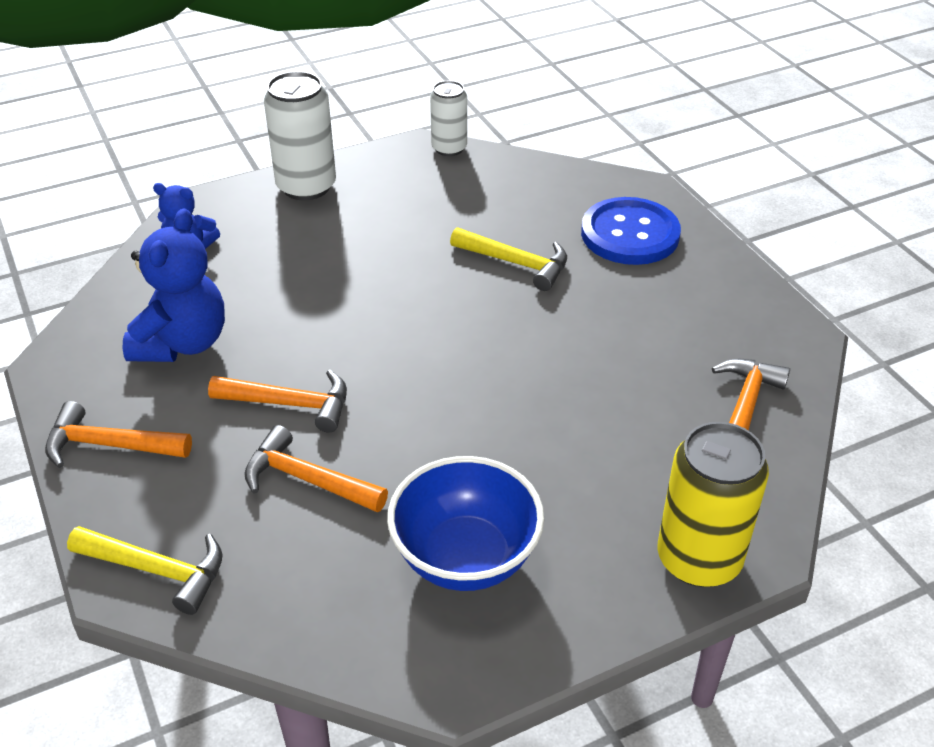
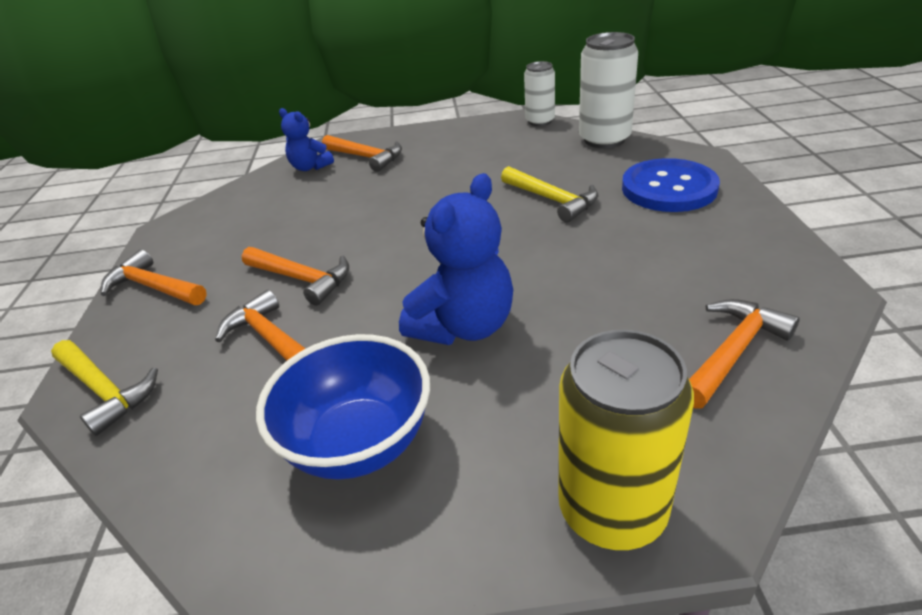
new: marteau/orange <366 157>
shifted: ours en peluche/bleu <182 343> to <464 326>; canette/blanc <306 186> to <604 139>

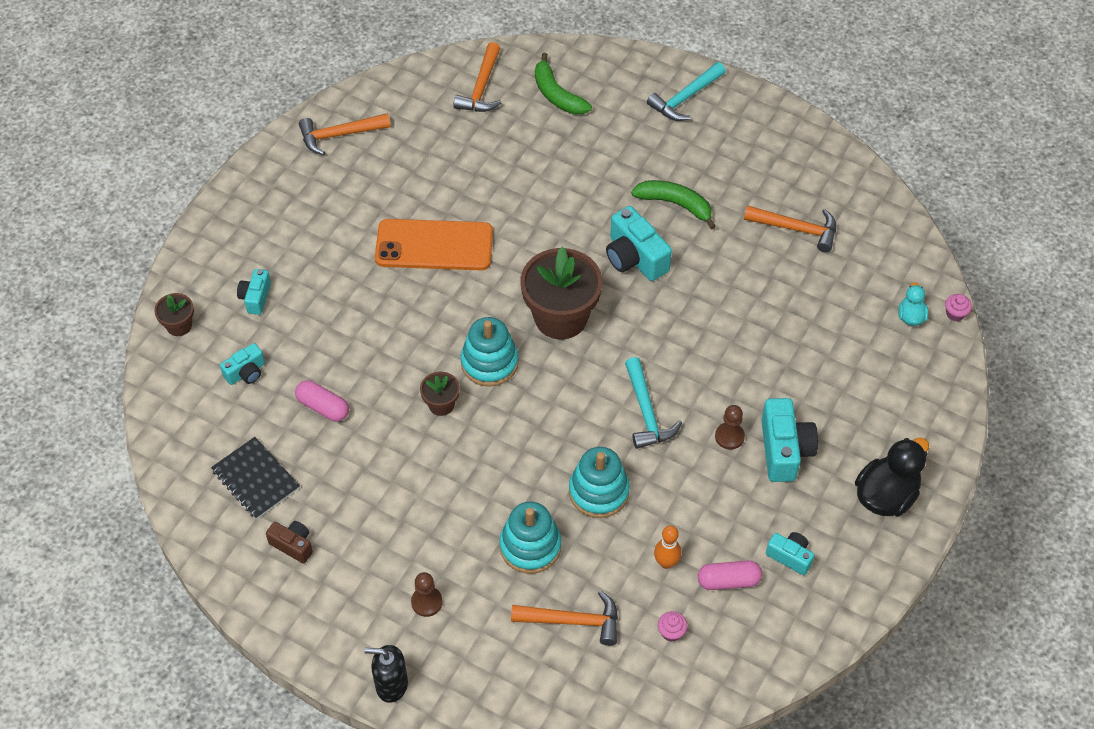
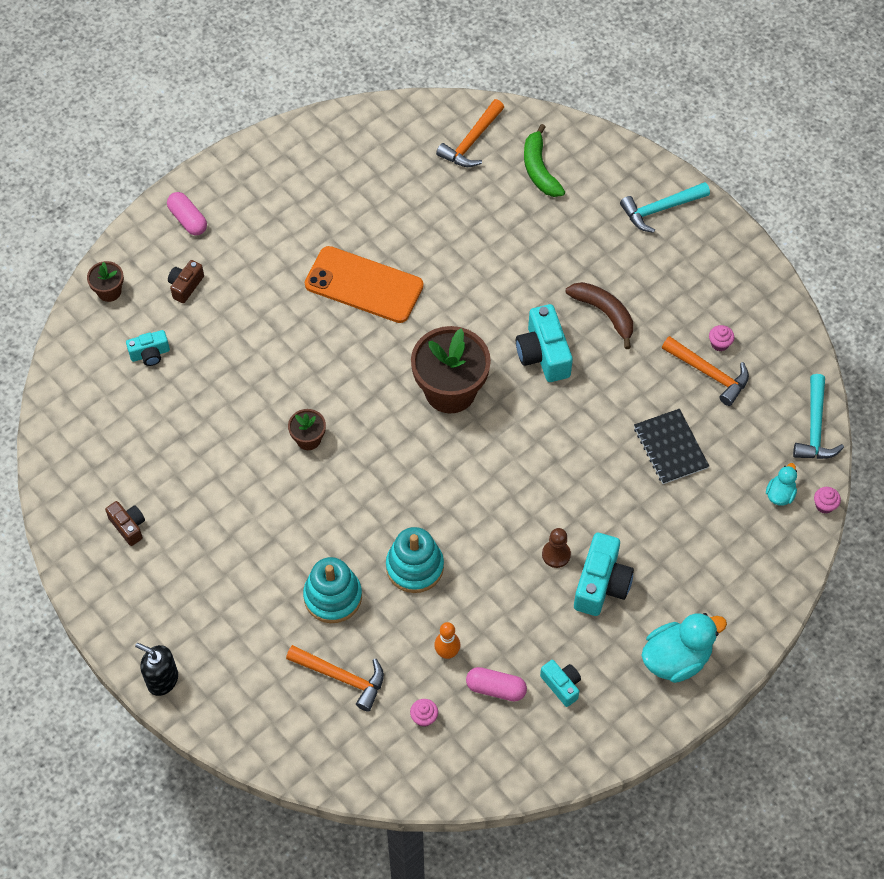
gone: marteau/orange <339 135>; pion/marron <426 602>; jouet à empiler/turquoise <489 362>
new: muffin/rose <719 344>
shifted: carnet/noir <256 479> to <670 447>; gélule/rose <323 407> to <188 220>; marteau/turquoise <647 412> to <815 428>
repainted: appareil photo/turquoise <256 298> to appareil photo/marron <185 286>; banane/vert <675 204> to banane/marron <604 313>; canard/noir <886 496> to canard/turquoise <676 658>

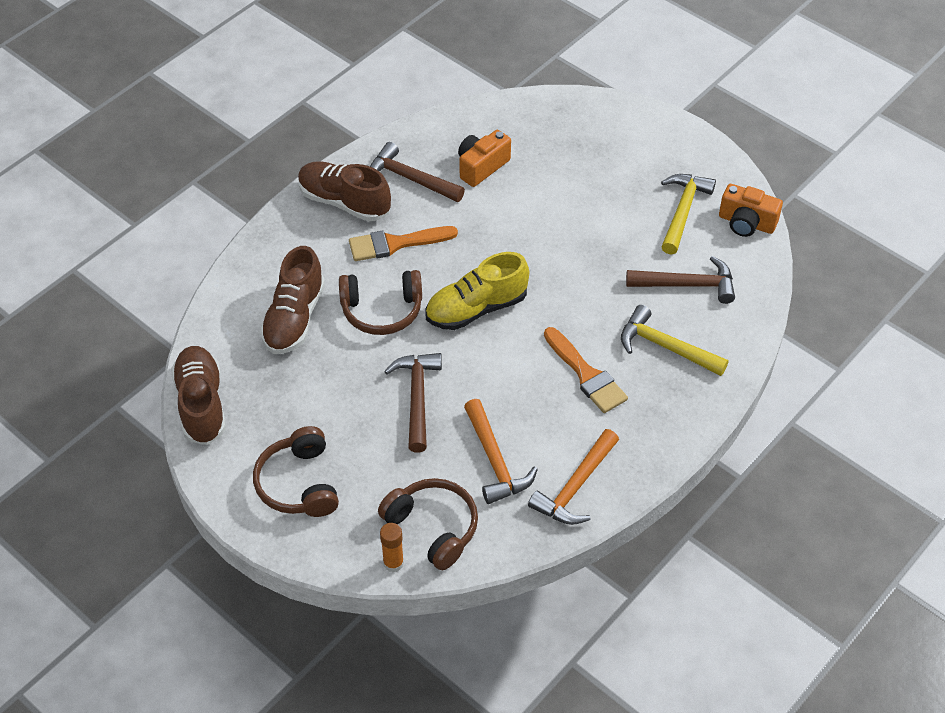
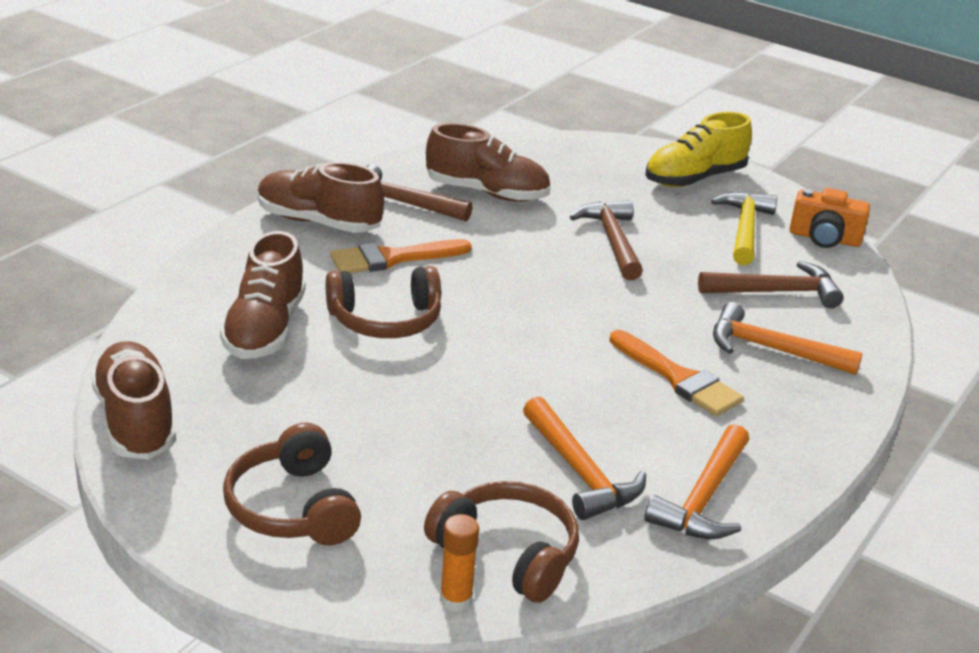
shifted: marteau/marron <417 398> to <612 241>; chaussure/jaune <476 308> to <694 179>
swapped: appareil photo/orange <481 167> to chaussure/marron <487 193>
repainted: marteau/jaune <665 347> to marteau/orange <772 349>

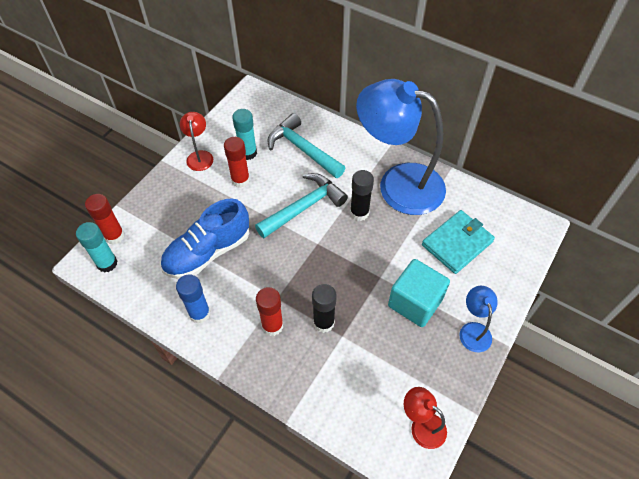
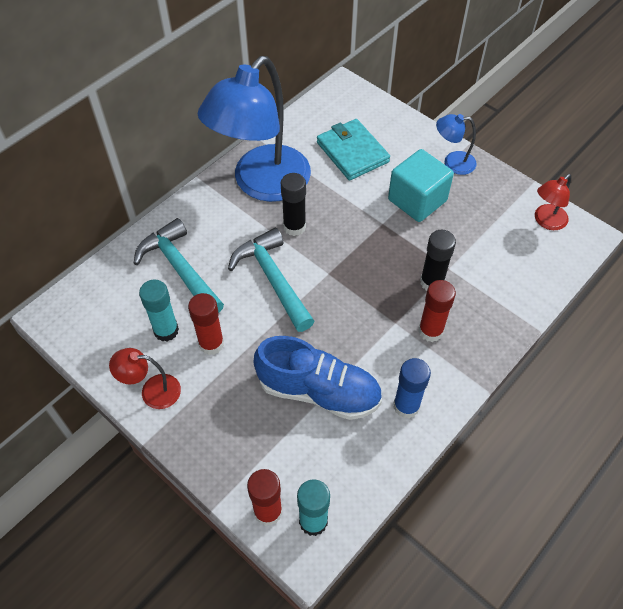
rotated: chaussure/bleu <208 252> = <319 391> 45 degrees counterclockwise; marteau/turquoise <302 149> = <179 268> 90 degrees clockwise

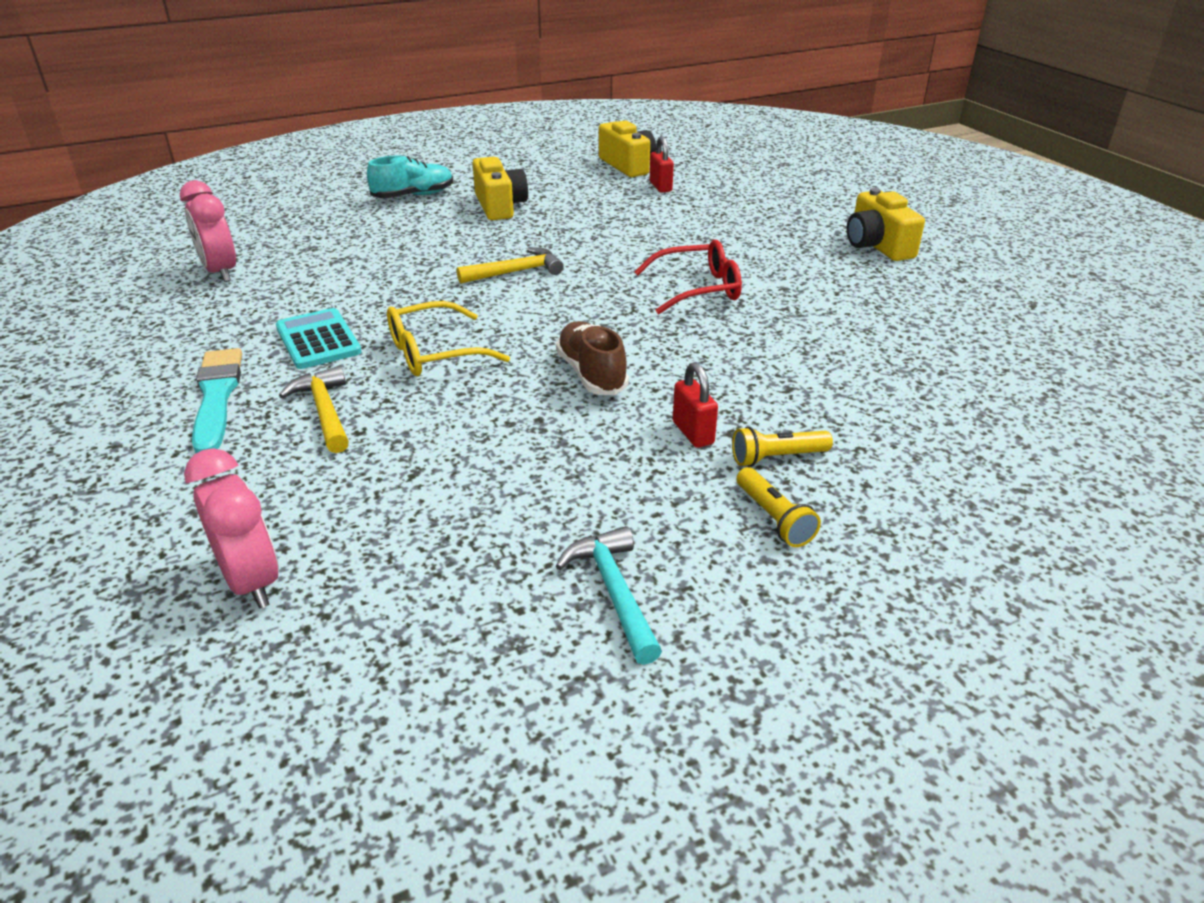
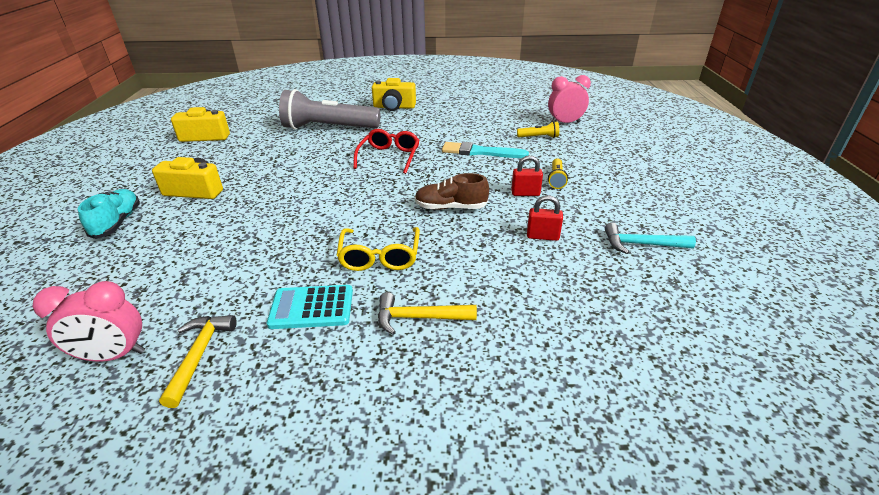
new: lampe de poche/gris <328 128>
shifted: réveil/rose <251 581> to <565 123>; pinceau/turquoise <217 397> to <480 152>; marteau/jaune <516 272> to <199 355>; cadenas/rouge <660 187> to <542 236>; lampe de poche/jaune <773 518> to <539 137>

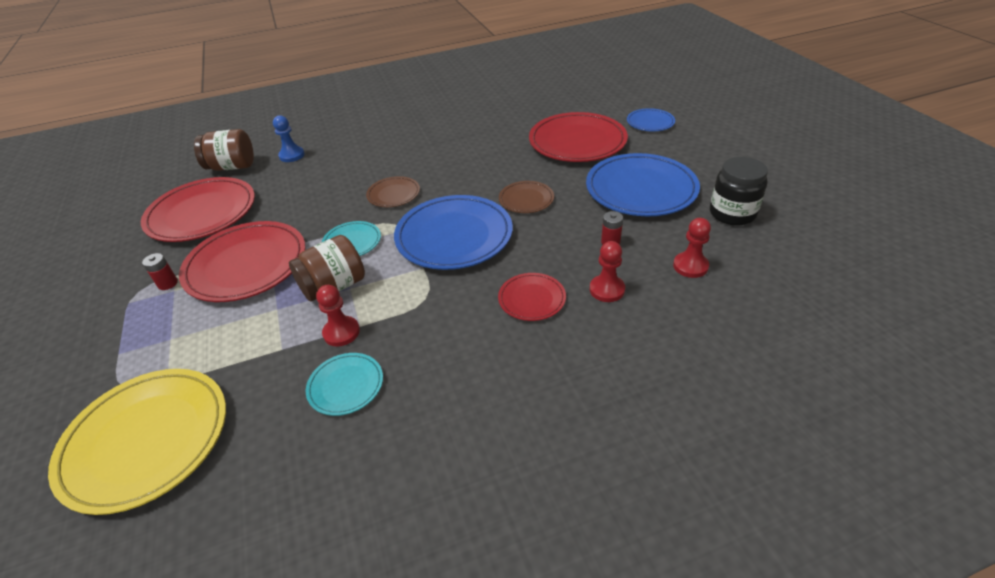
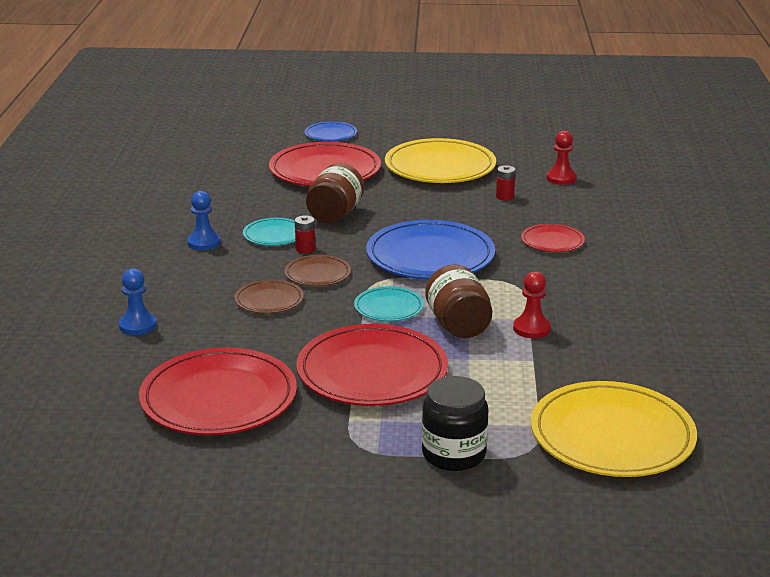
gone: pion/rouge <607 289>
new: pion/bleu <204 243>
shifted: pile/rouge <167 283> to <305 249>; bocal/marron <232 167> to <335 214>; assiette/turquoise <346 386> to <274 235>; assiette/marron <526 199> to <269 300>; bocal/noir <732 213> to <453 454>
repainted: assiette/bleu <641 189> to assiette/jaune <440 167>

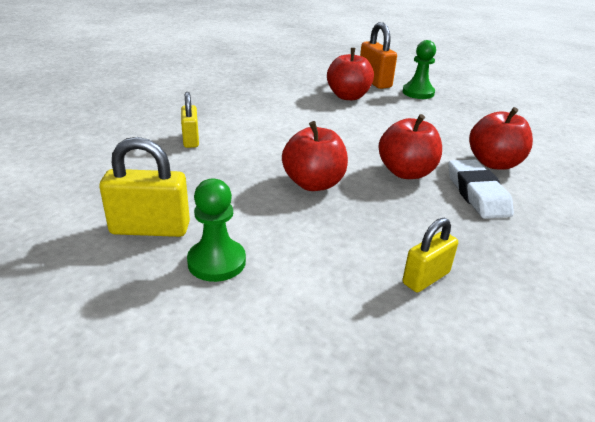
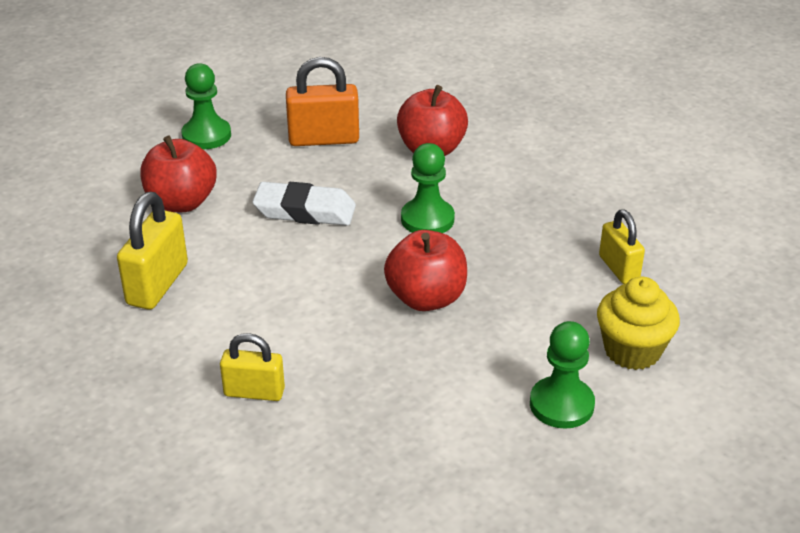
new: muffin/jaune <632 350>
shifted: cadenas/jaune <150 229> to <157 284>; cadenas/orange <374 81> to <323 139>; gomme/blanc <477 194> to <305 211>
swapped: pomme/rouge <406 172> to pion/vert <427 219>

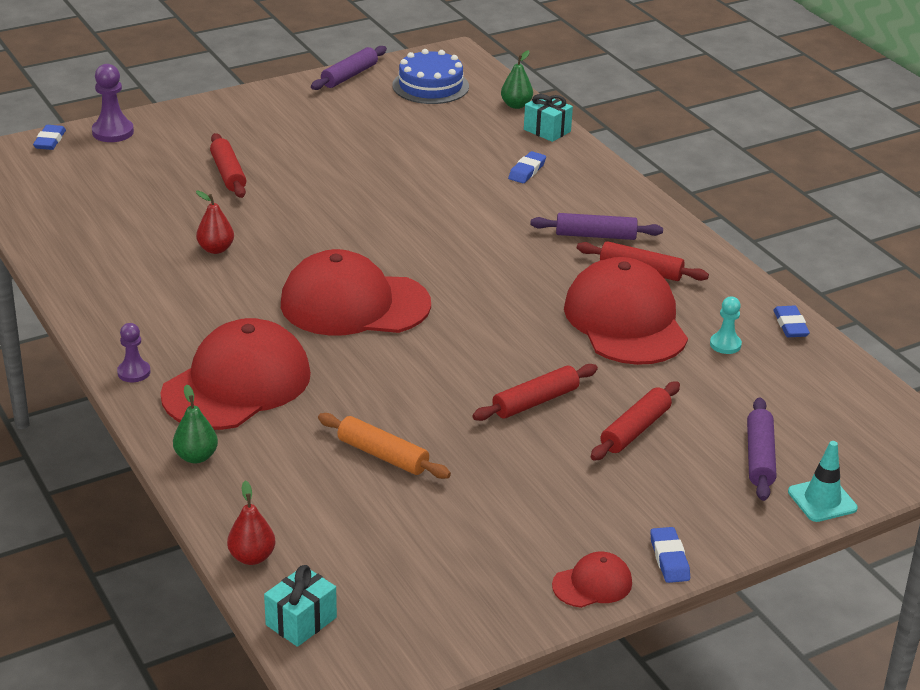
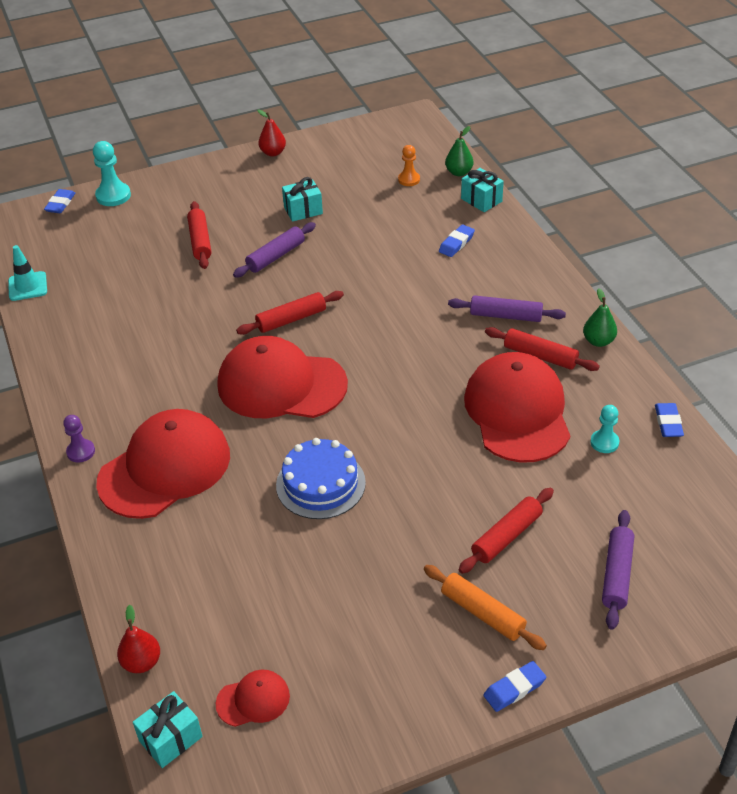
new: cadeau/turquoise <303 210>; pion/orange <409 179>
shifted: poire/vert <196 457> to <598 341>; poire/rouge <216 249> to <273 153>; rouleau à pâtisserie/violet <349 76> to <276 256>; rouleau à pâtisserie/orange <382 455> to <482 613>; gâteau/bleu <430 86> to <320 484>; rouleau à pâtisserie/rouge <535 401> to <291 319>; casquette/rouge <592 584> to <253 700>; cône de chantier/turquoise <822 500> to <27 286>
repainted: pion/violet <113 132> to pion/turquoise <113 196>
rotated: gomme/bleu <669 559> = <514 689> 60 degrees clockwise

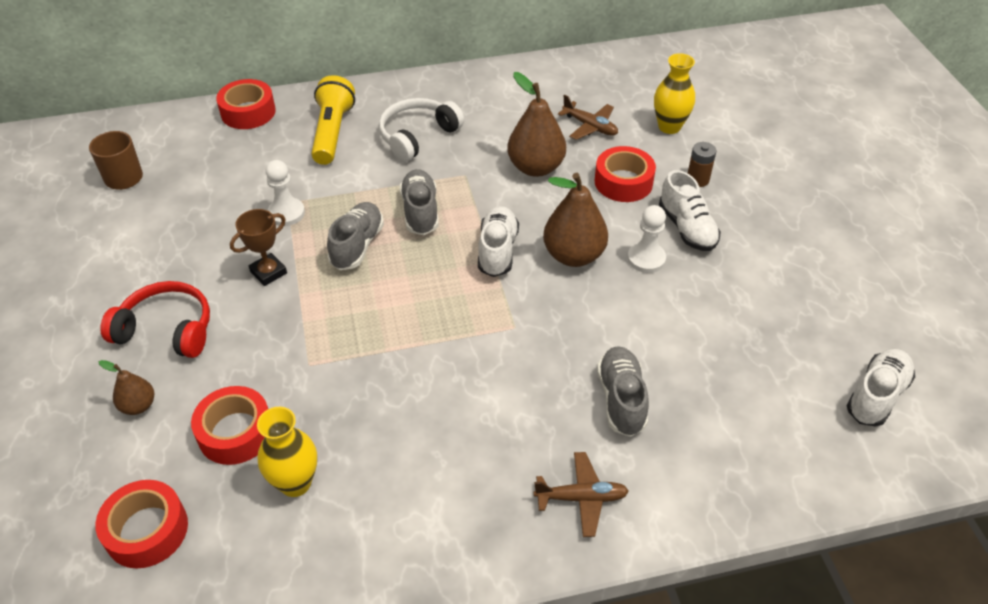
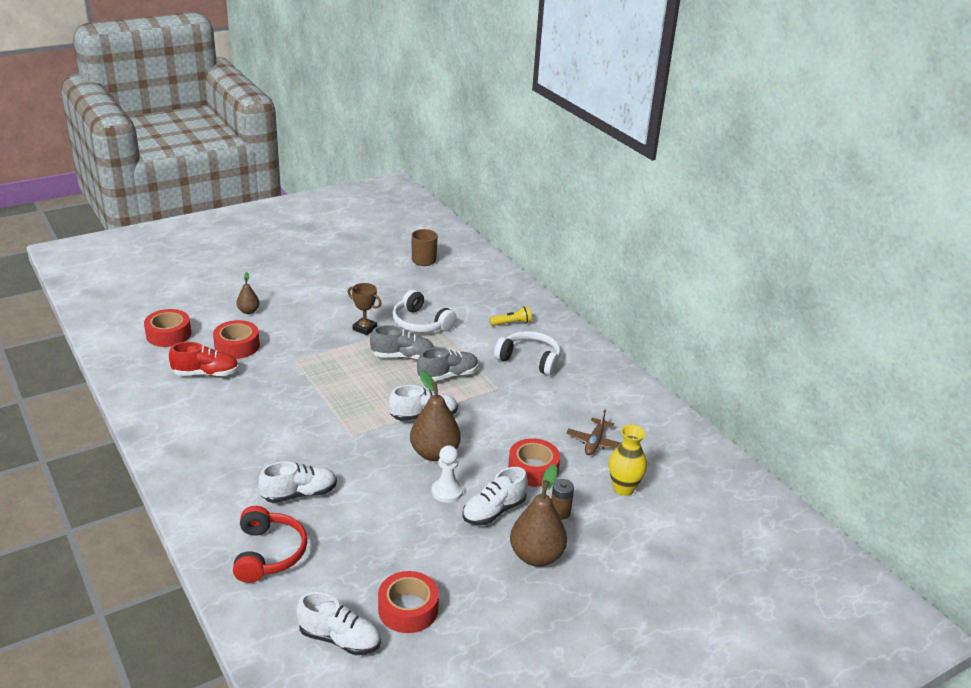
gone: avion/marron <581 498>
shifted: casque audio/rouge <167 329> to <269 553>; ruban adhésif/rouge <248 112> to <408 609>; poire/marron <535 167> to <536 556>
swapped: vase/jaune <295 483> to chaussure/rouge <206 373>; pion/blanc <286 213> to casque audio/blanc <420 323>
repainted: chaussure/gris <621 399> to chaussure/blanc <299 494>
scaled: lampe de poche/jaune <332 132> = <511 323> x0.56

